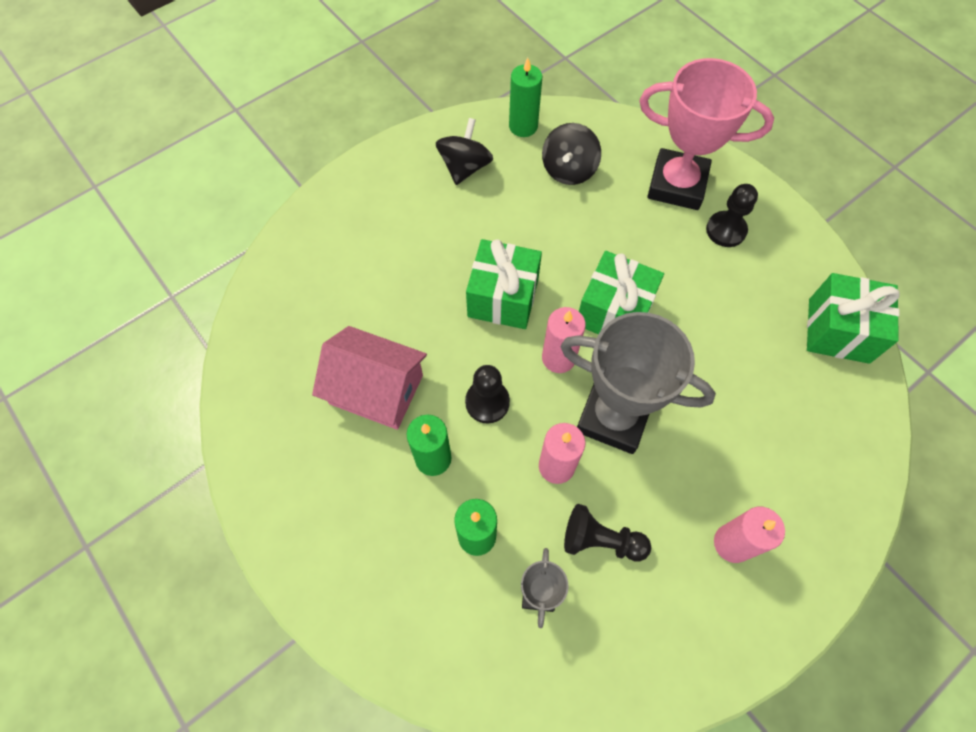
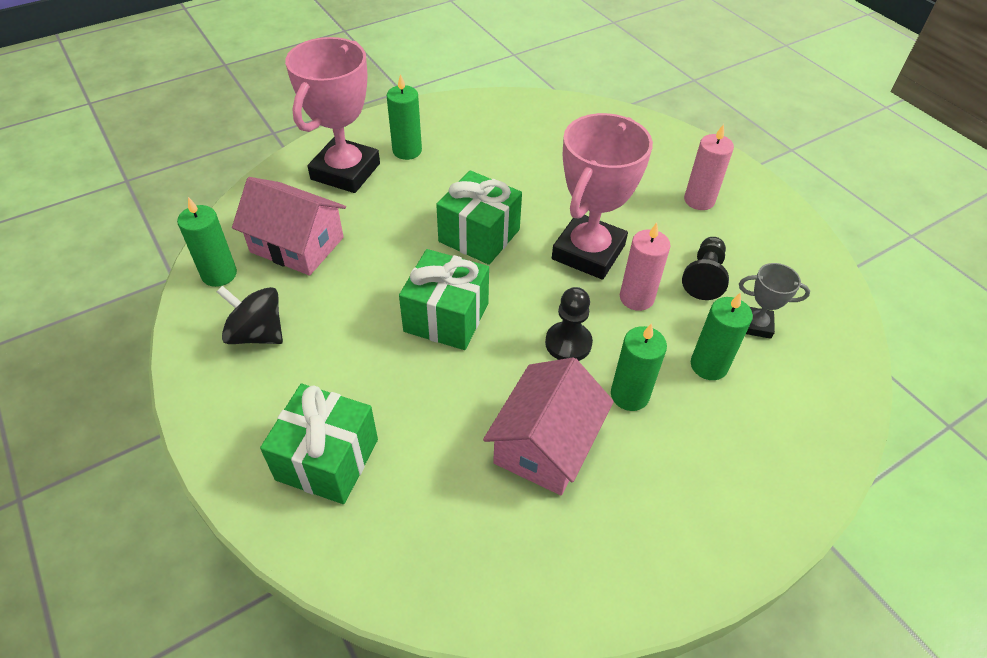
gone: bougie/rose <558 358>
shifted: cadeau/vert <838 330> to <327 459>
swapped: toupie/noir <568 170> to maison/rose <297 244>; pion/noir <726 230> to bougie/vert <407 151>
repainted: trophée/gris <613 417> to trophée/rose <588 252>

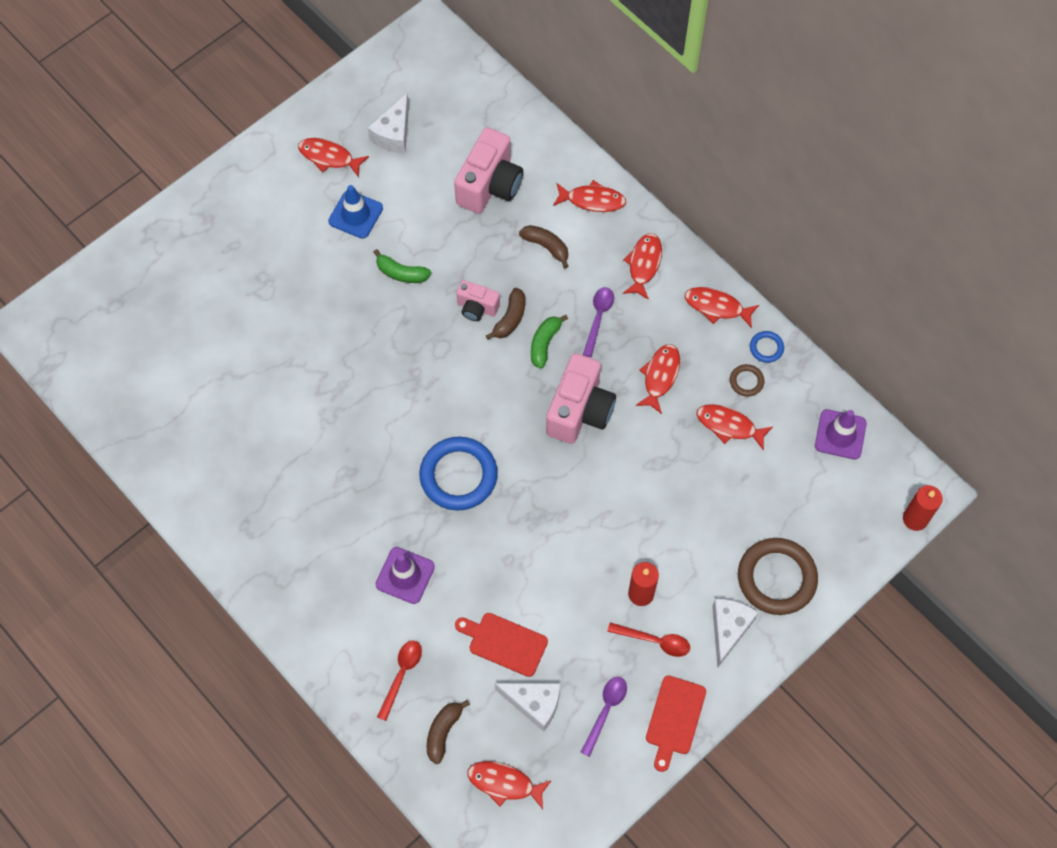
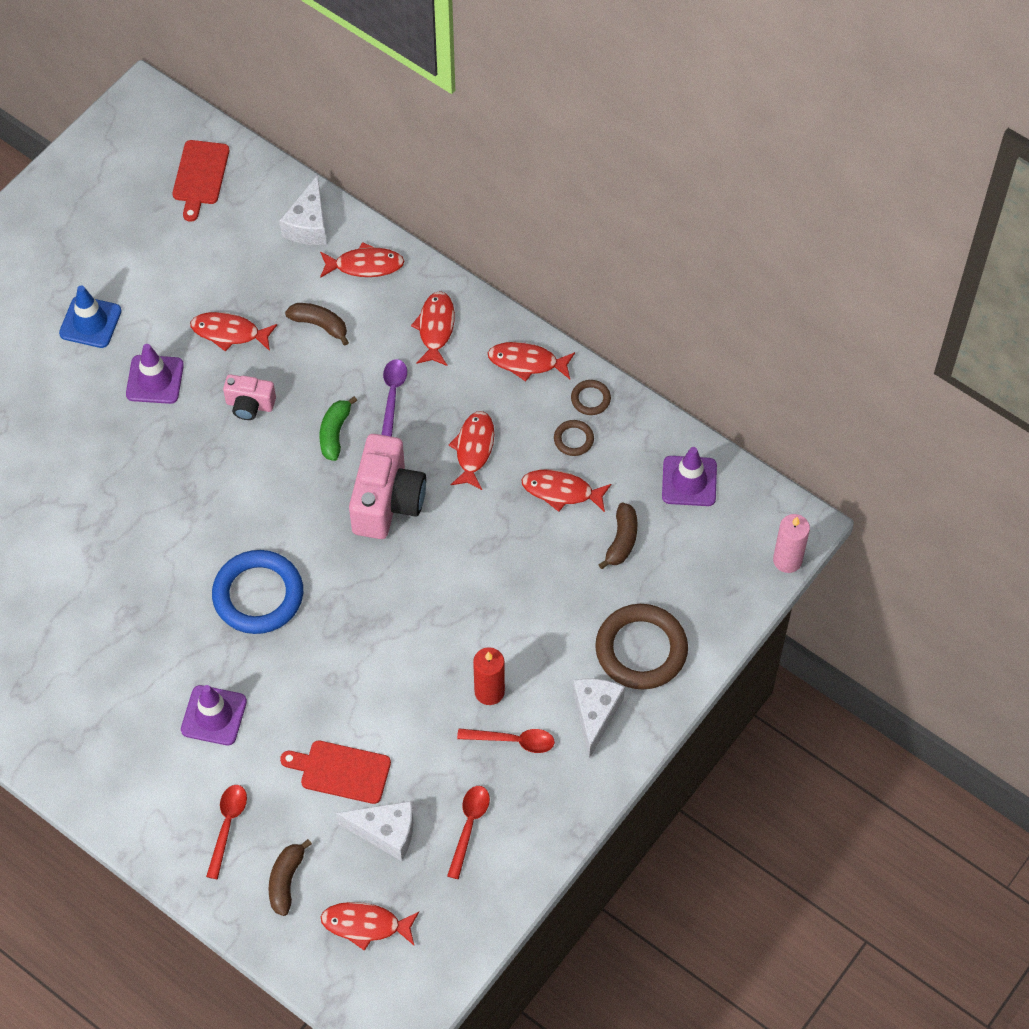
gone: appareil photo/rose <490 185>
shifted: poisson/rouge <329 157> to <229 333>; fromage/blanc <394 134> to <308 225>; banane/marron <510 319> to <621 540>; planche à découper/rouge <674 719> to <200 176>
swapped: banane/vert <401 273> to cône de chantier/violet <155 379>
repainted: cuillère/violet <605 711> to cuillère/rouge <469 826>; anneau/bleu <766 348> to anneau/marron <590 399>; bougie/rouge <915 519> to bougie/rose <787 560>

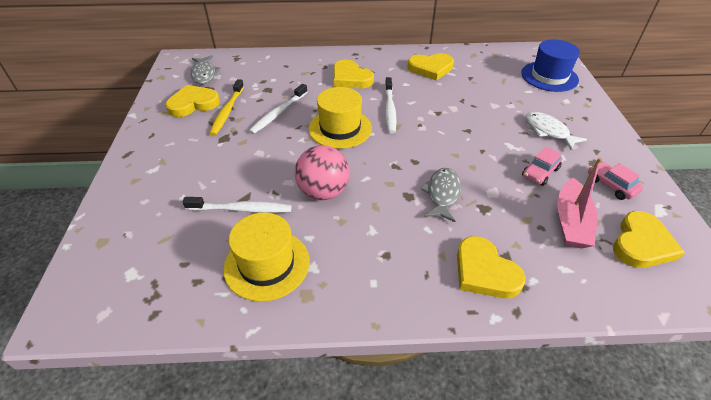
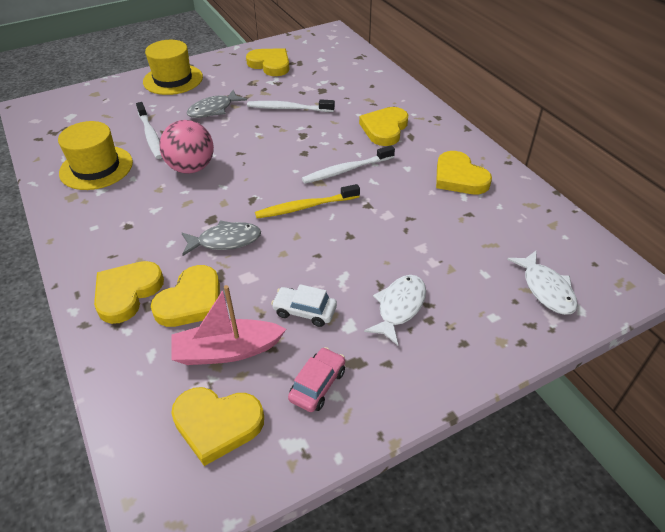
new: cœur/jaune <191 301>
shifted: poisson/gris <204 74> to <213 110>; brosse à dents/jaune <227 111> to <305 207>; chapeau/jaune <340 128> to <173 79>
swapped: chapeau/bleu <549 76> to poisson/blanc <546 289>
repainted: voiture/rose <540 172> to voiture/blanc <304 311>

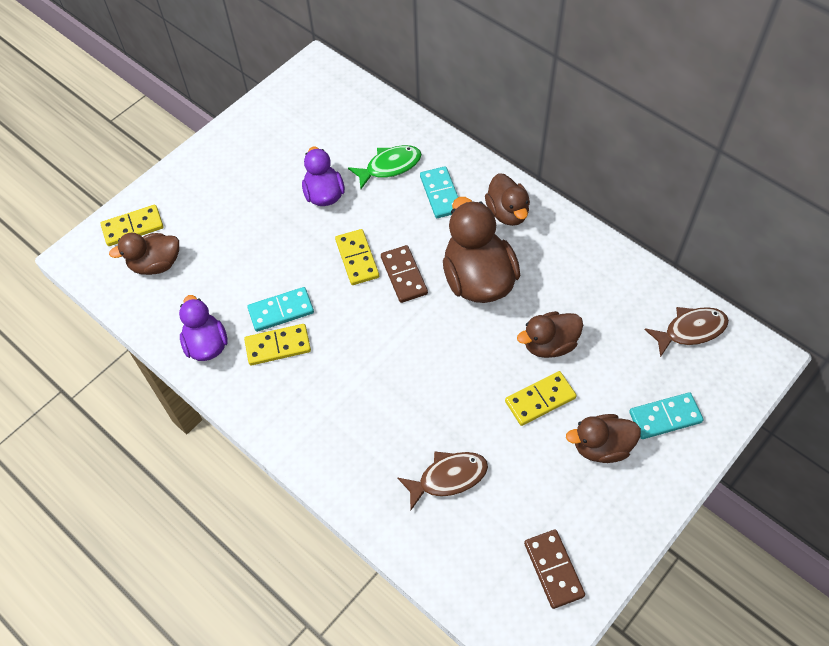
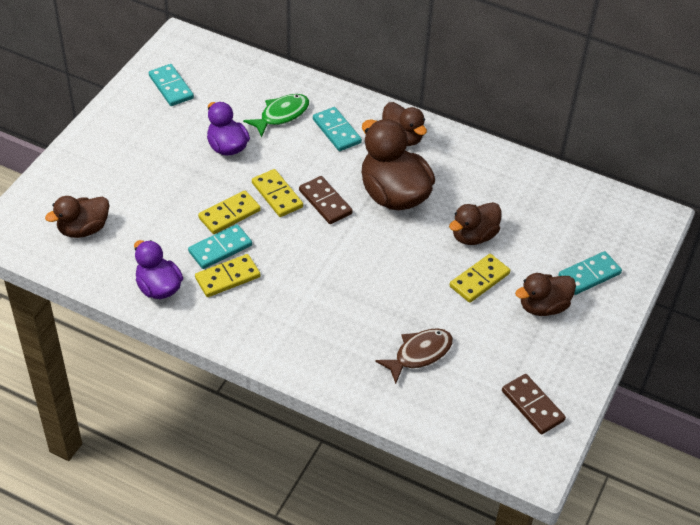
gone: poisson/marron <690 330>
new: domino/turquoise <171 87>
shifted: domino/jaune <133 227> to <229 214>

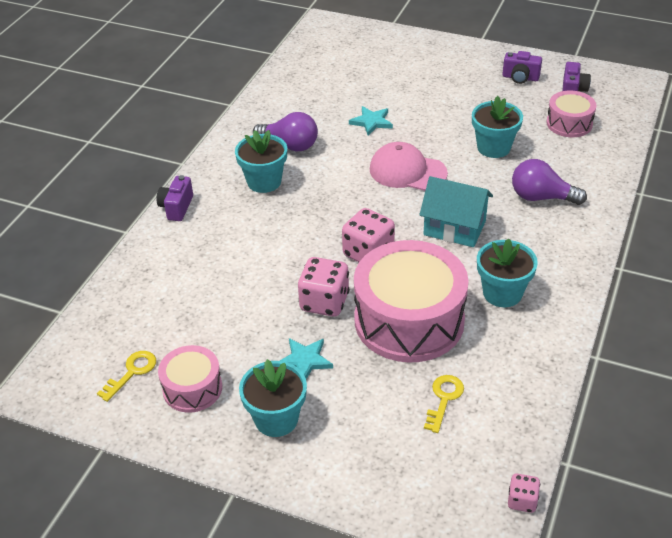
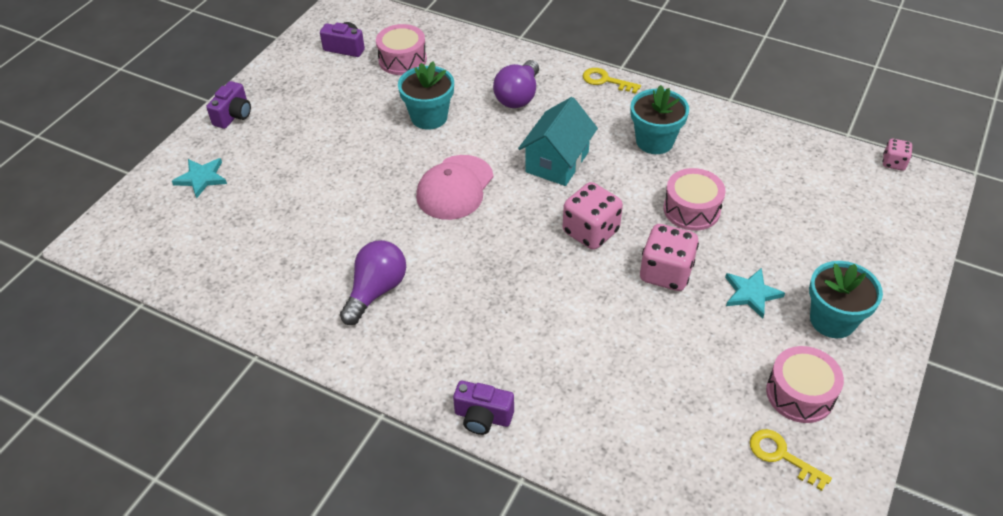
gone: pot de fleurs/turquoise <264 182>
shifted: étoile/turquoise <371 122> to <201 178>; clé/jaune <444 399> to <606 81>; appareil photo/violet <520 78> to <233 115>
scaled: tambour/rose <409 320> = <691 209> x0.51

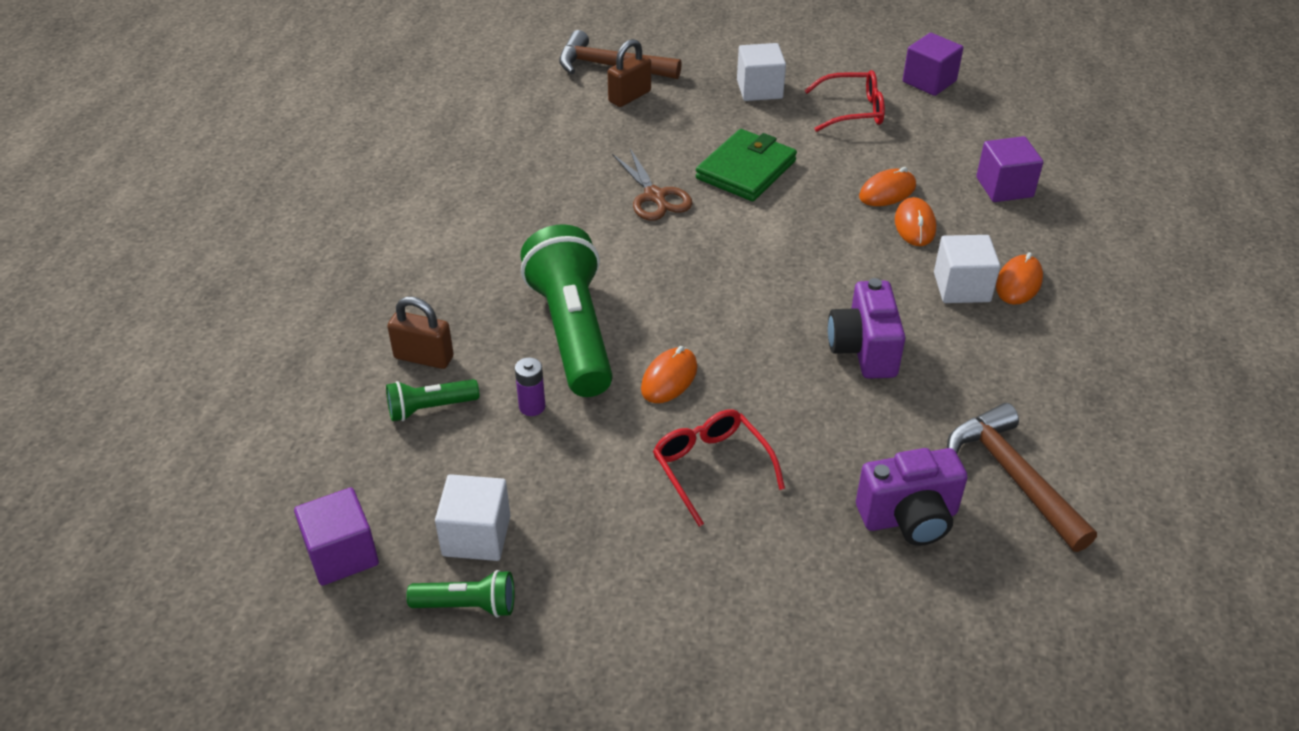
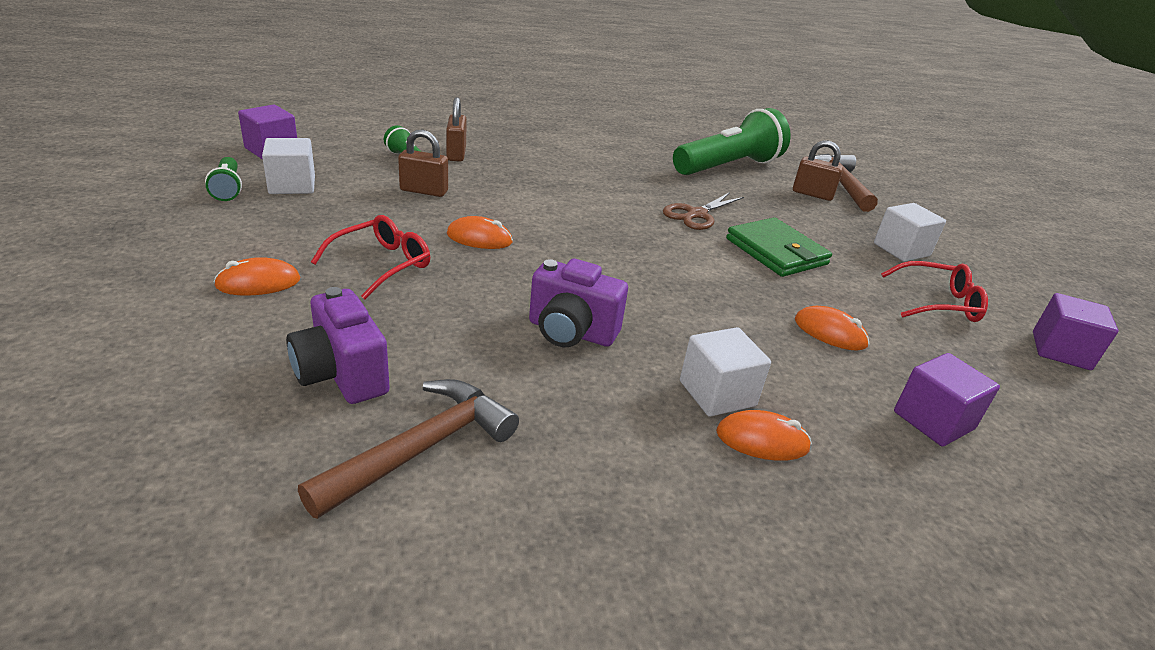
shifted: lampe de poche/vert <572 331> to <728 167>; souris/orange <915 225> to <258 283>
swapped: pile/violet <532 407> to cadenas/marron <424 191>
rotated: portefeuille/vert <746 170> = <776 251> 45 degrees clockwise; lunettes/rouge <853 111> = <938 303> 60 degrees counterclockwise; appareil photo/violet <863 350> = <571 332> 135 degrees counterclockwise

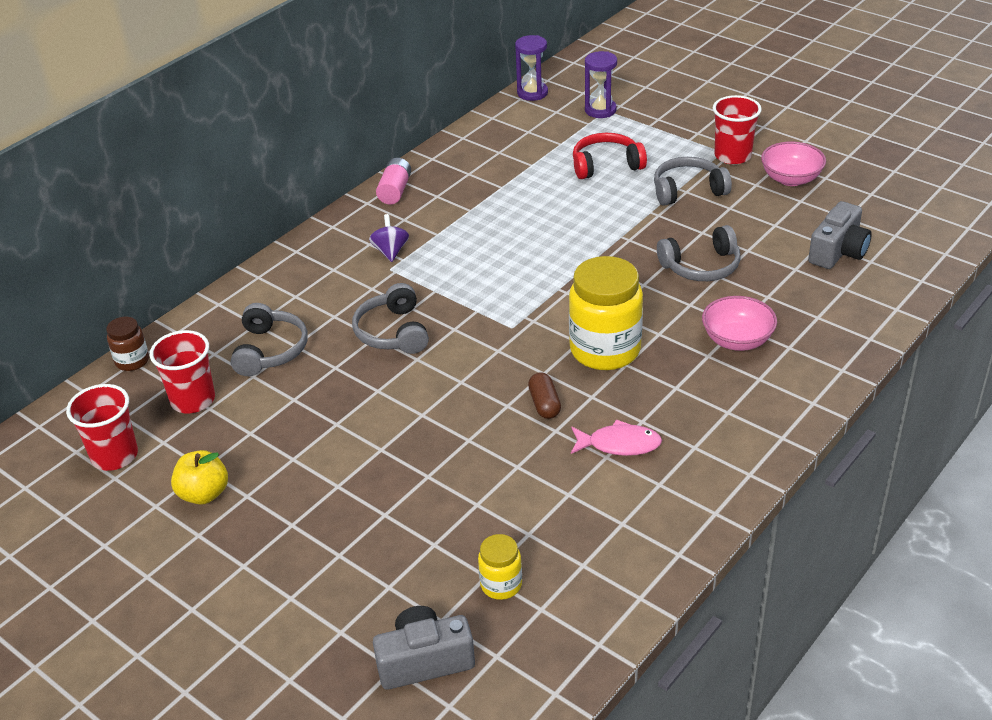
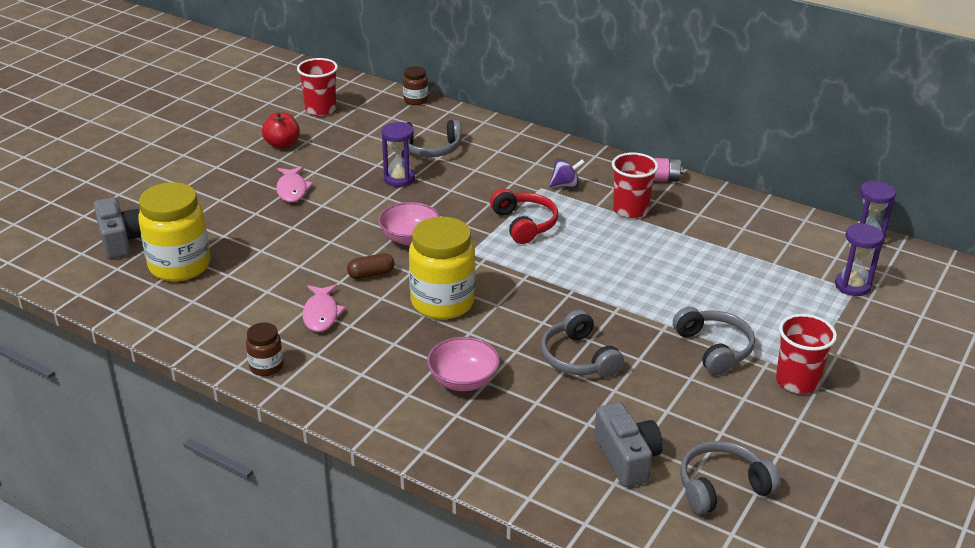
new: bocal/marron <266 366>; poisson/rose <292 190>; sablier/violet <399 179>
shifted: gobelet/rouge <193 400> to <630 210>; casque audio/gris <393 332> to <722 487>; casque audio/rouge <606 165> to <524 224>; bol/rose <791 179> to <409 238>
repainted: pomme/jaune <204 494> to pomme/rouge <282 144>
rotated: appareil photo/gris <838 251> = <627 458> 135 degrees counterclockwise
scaled: bocal/jaune <501 585> = <180 266> x2.03

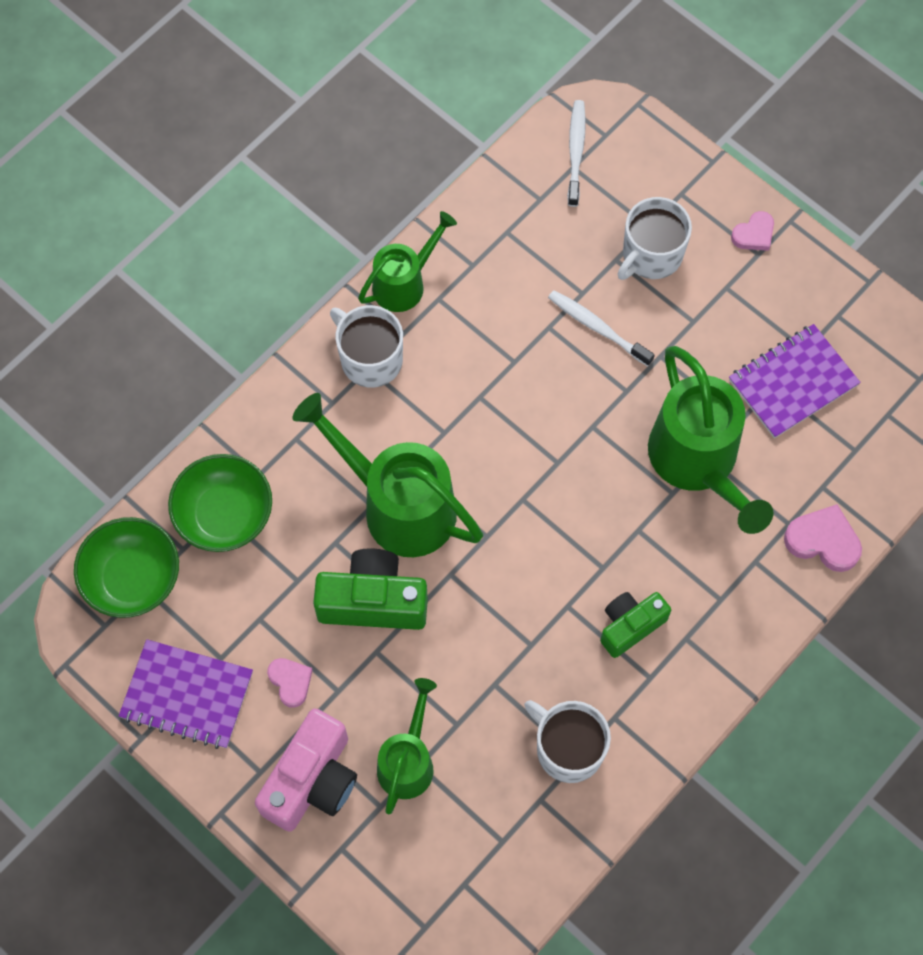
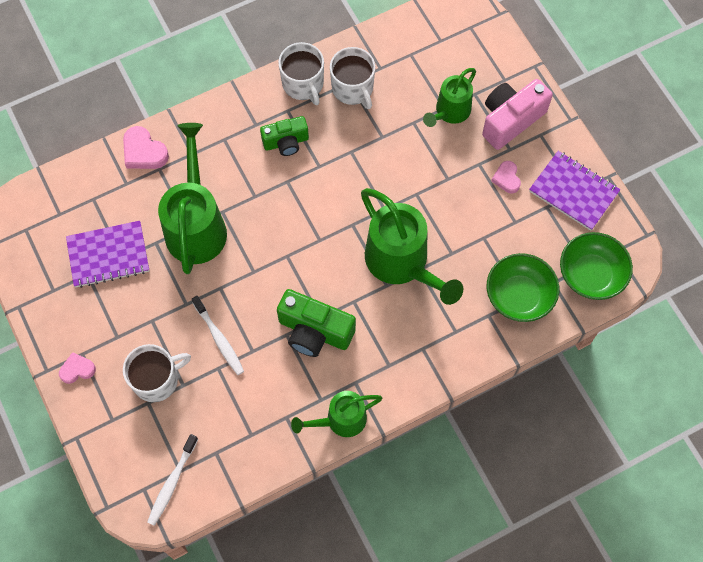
shifted: appareil photo/vert <373 601> to <314 331>; tasse/blanc <370 359> to <303 84>

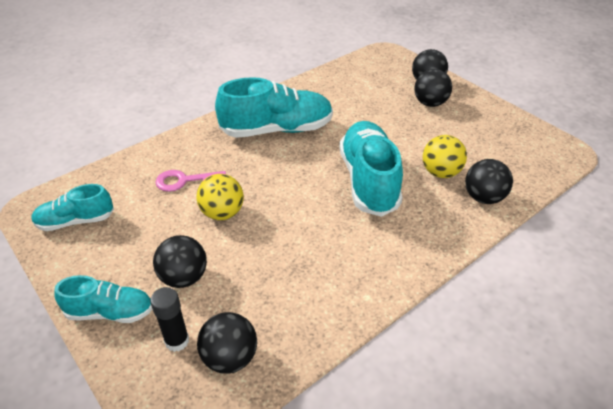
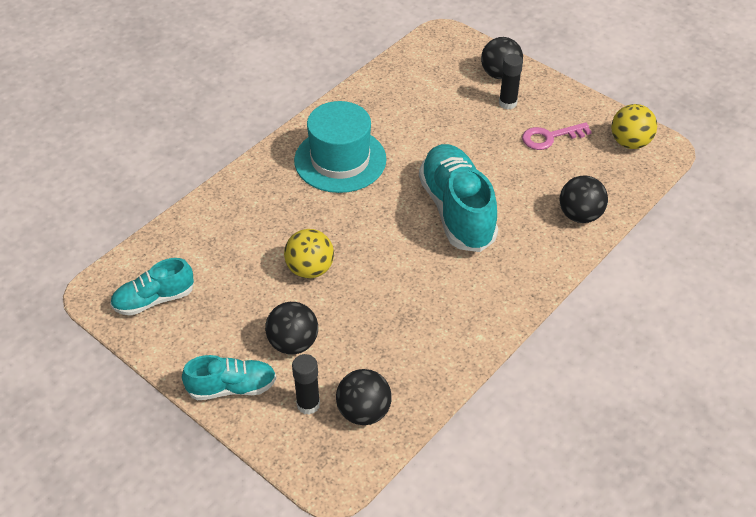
shifted: clé/rose <184 181> to <550 137>; balle/jaune <440 172> to <630 143>
swapped: chaussure/turquoise <277 130> to chapeau/turquoise <340 160>; balle/noir <430 103> to bâton de colle/noir <507 103>

